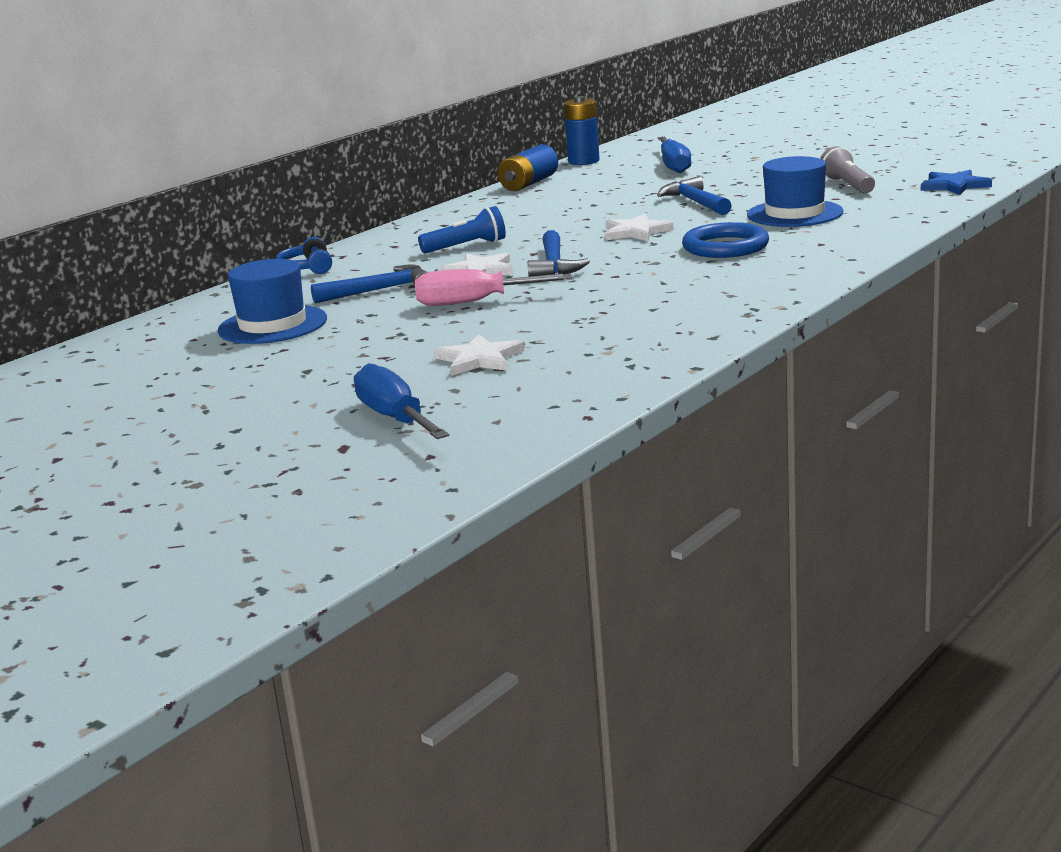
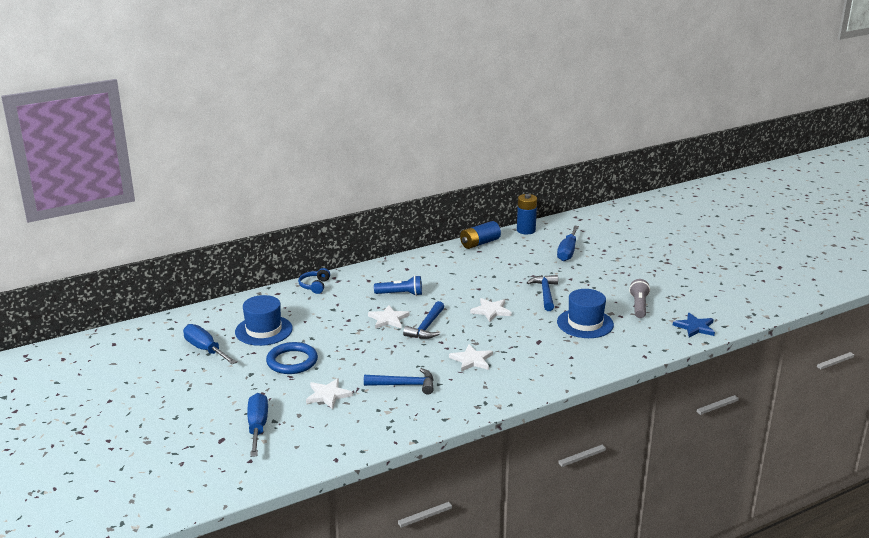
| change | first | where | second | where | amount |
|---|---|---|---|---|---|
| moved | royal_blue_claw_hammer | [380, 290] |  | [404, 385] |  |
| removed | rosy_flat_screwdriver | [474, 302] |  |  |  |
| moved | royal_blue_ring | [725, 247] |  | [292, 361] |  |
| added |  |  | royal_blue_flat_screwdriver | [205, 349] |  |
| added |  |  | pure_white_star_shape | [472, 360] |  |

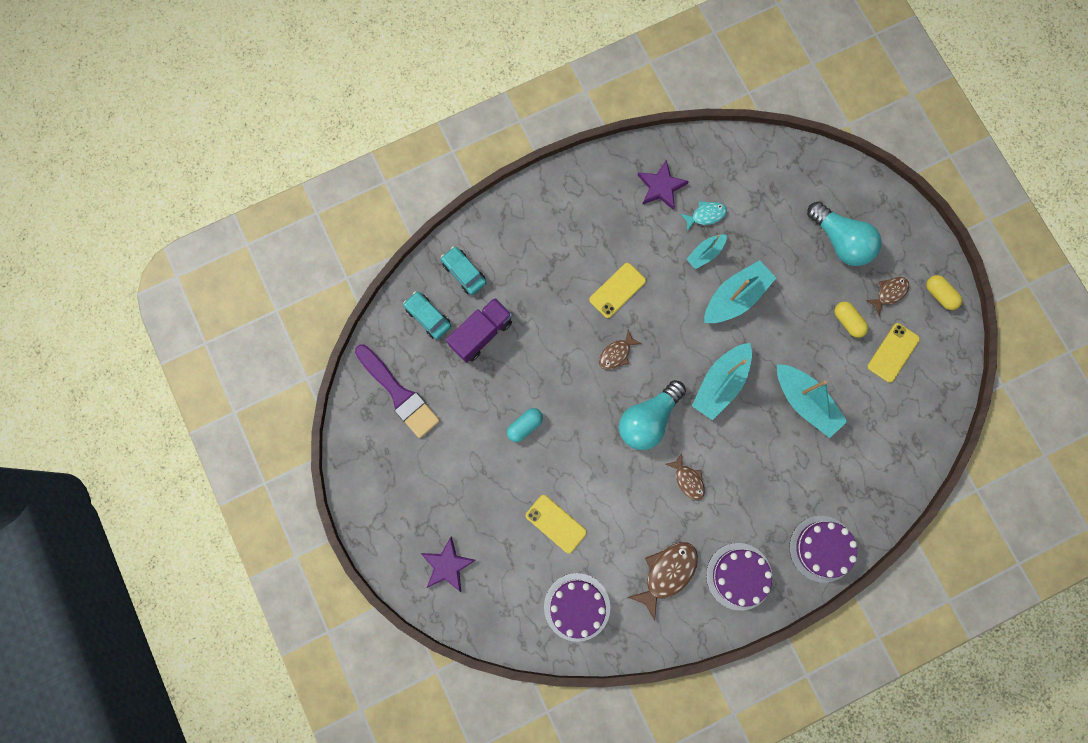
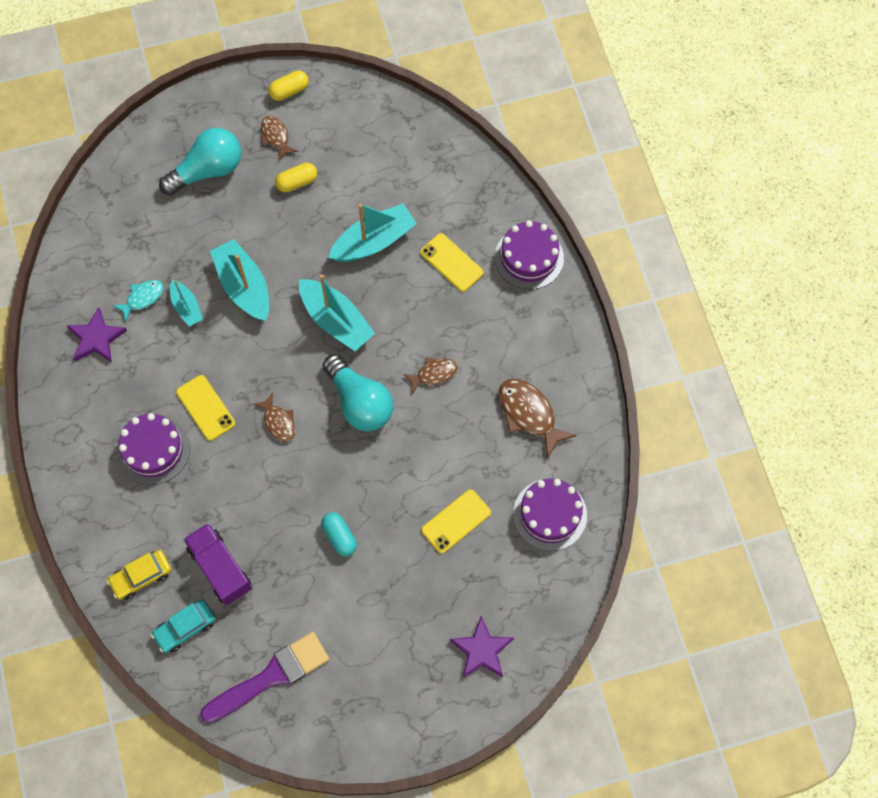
| change | first | where | second | where | amount |
|---|---|---|---|---|---|
| recoloured | teal_automobile | [464, 273] | bright_yellow_automobile | [141, 577] |  |
| turned | teal_fish_figure | [705, 215] |  | [142, 298] | 60 degrees clockwise |
| moved | royal_purple_layer_cake | [739, 576] |  | [153, 450] |  |
| moved | bright_yellow_mobile_phone | [893, 353] |  | [451, 262] |  |

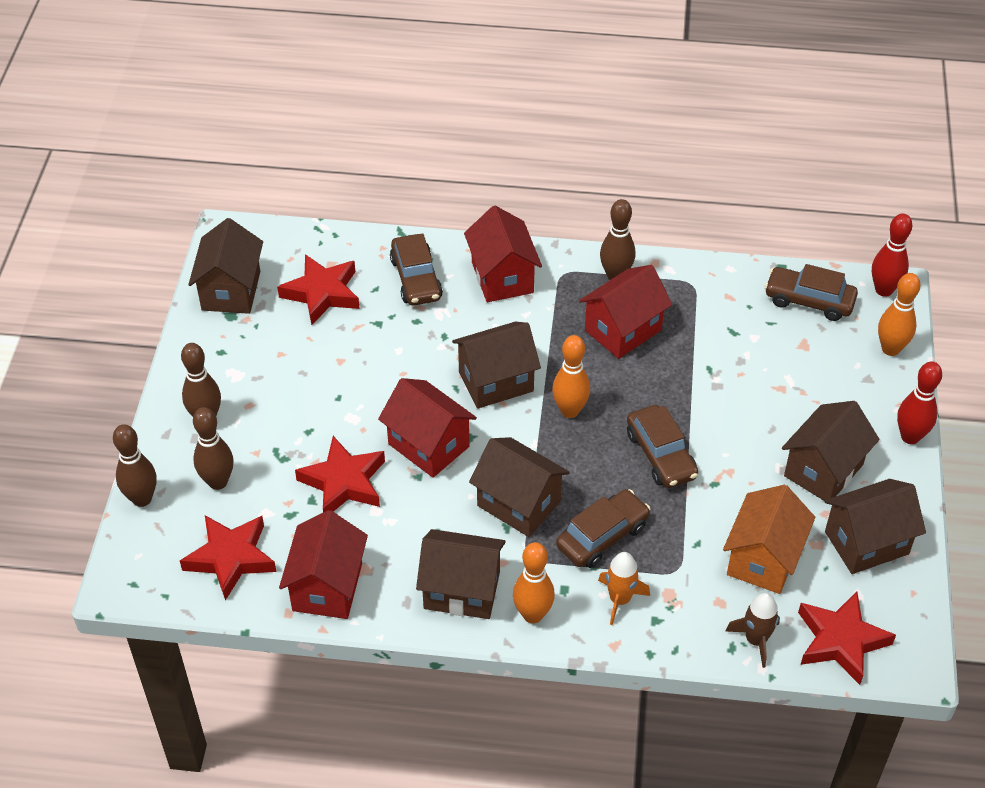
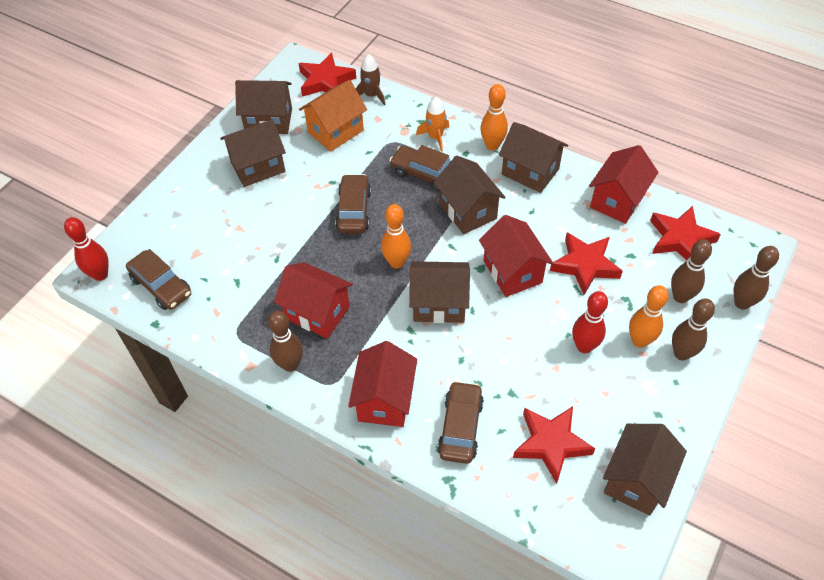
| change | first | where | second | where | amount |
|---|---|---|---|---|---|
| turned | brown_automobile | [602, 536] |  | [424, 174] | 45 degrees clockwise |
| turned | scarlet_house | [623, 330] |  | [317, 312] | 45 degrees clockwise |
| moved | bright_orange_tenpin | [890, 349] |  | [639, 341] |  |
| moved | scarlet_tenpin | [910, 437] |  | [584, 346] |  |

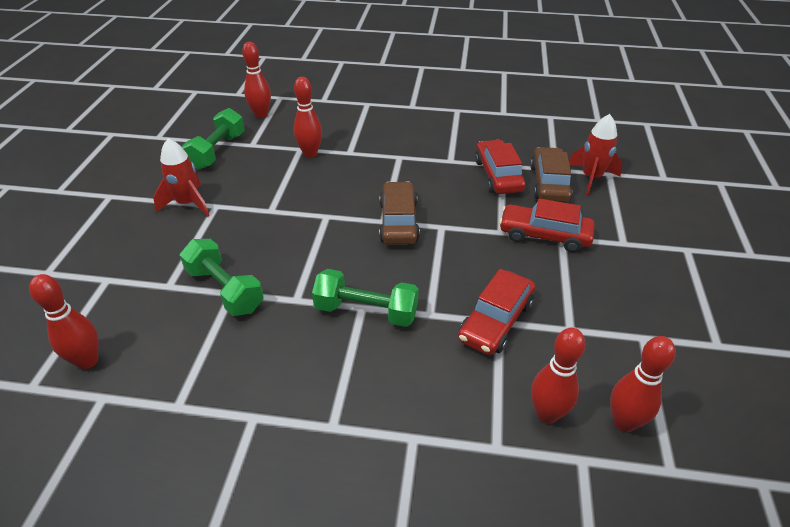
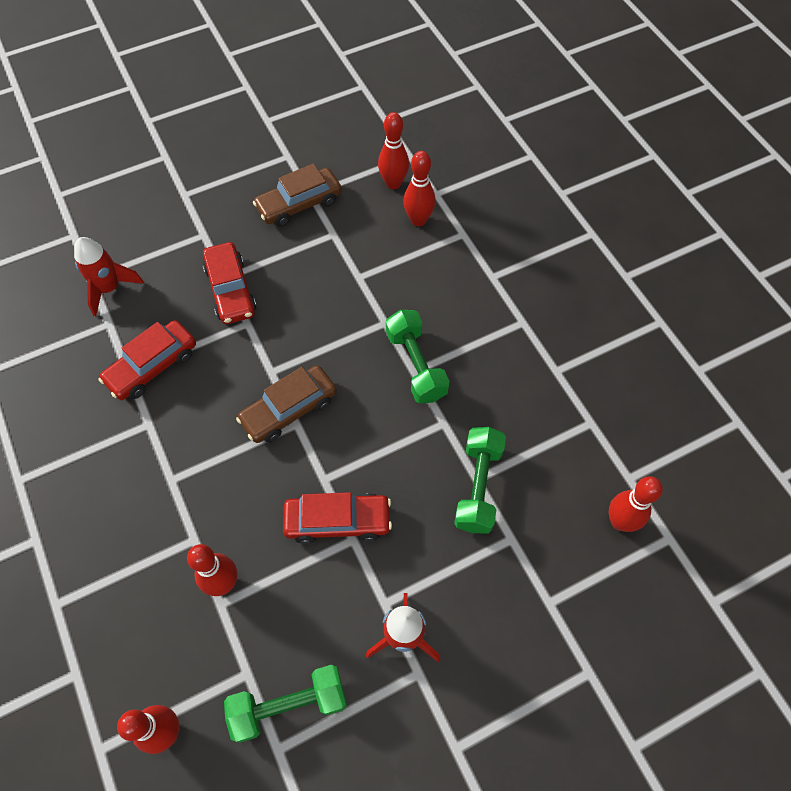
| change | first | where | second | where | amount |
|---|---|---|---|---|---|
| moved | scarlet_automobile | [495, 321] |  | [338, 521] |  |
| moved | brown_automobile | [549, 183] |  | [299, 204] |  |

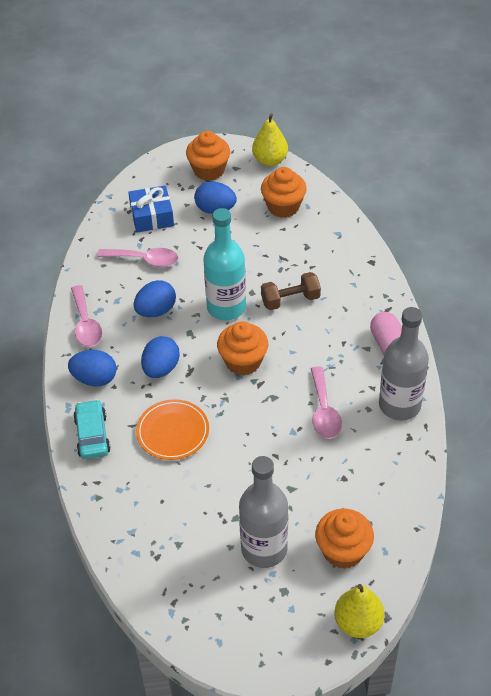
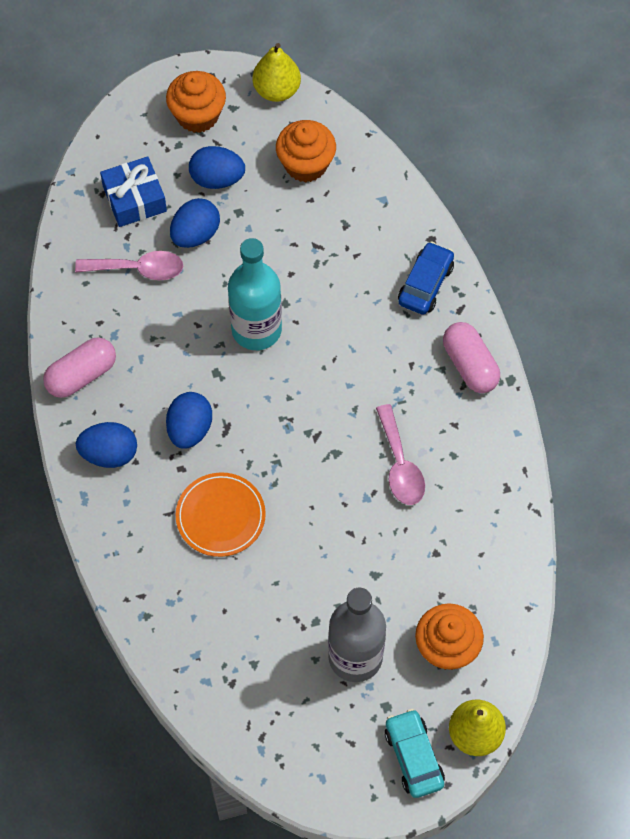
| change | first | where | second | where | amount |
|---|---|---|---|---|---|
| replaced | rosy_tablespoon | [86, 324] | rosy_pill_shape | [81, 375] |  |
| moved | teal_automobile | [92, 435] |  | [413, 757] |  |
| moved | royal_blue_egg | [156, 311] |  | [195, 234] |  |
| removed | bright_orange_fairy_cake | [243, 361] |  |  |  |
| removed | brown_hand_weight | [290, 300] |  |  |  |
| removed | gray_bottle | [399, 405] |  |  |  |
| added |  |  | royal_blue_automobile | [425, 284] |  |

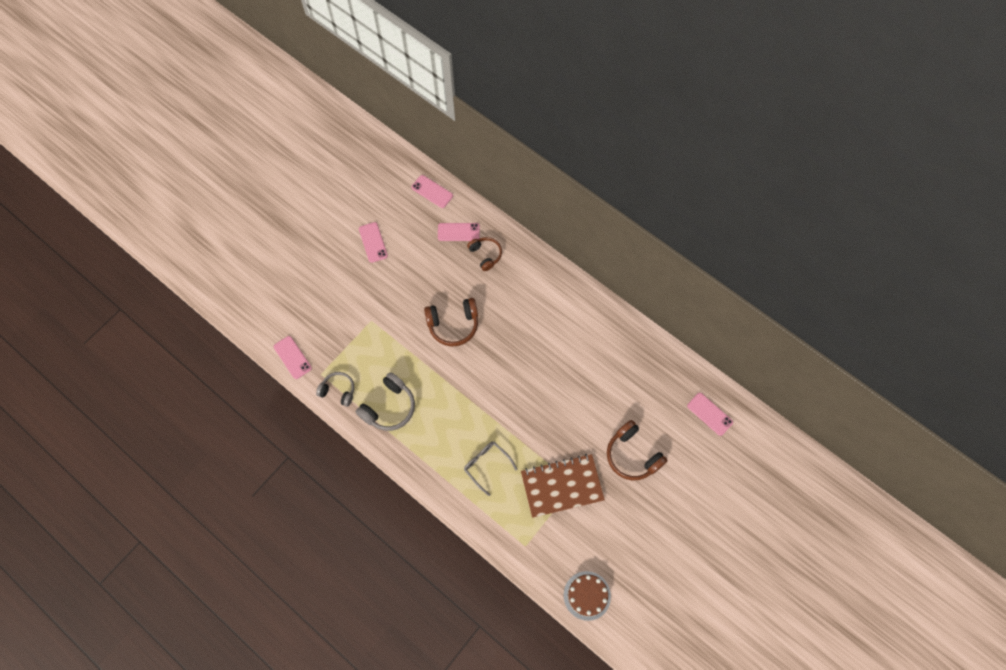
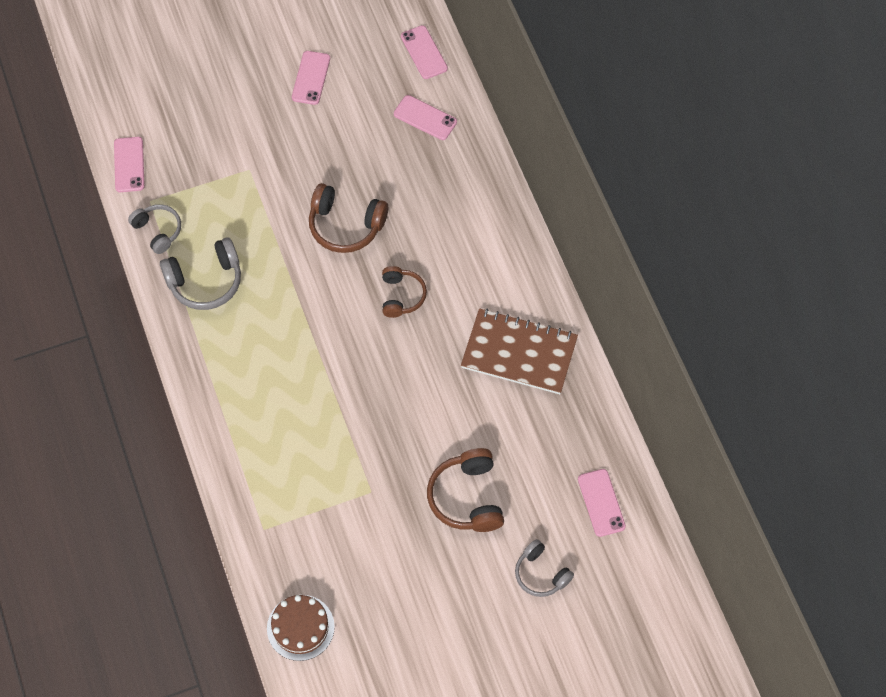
| change | first | where | second | where | amount |
|---|---|---|---|---|---|
| removed | gray_eyeglasses | [486, 465] |  |  |  |
| moved | brown_headset | [485, 255] |  | [401, 296] |  |
| moved | brown_notepad | [562, 486] |  | [519, 353] |  |
| added |  |  | gray_headset | [541, 574] |  |

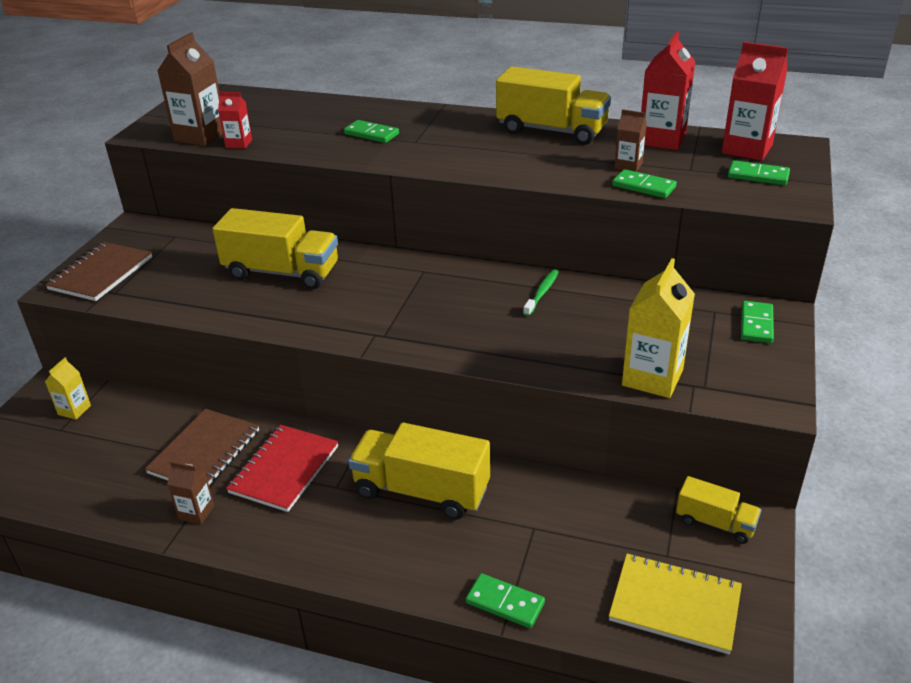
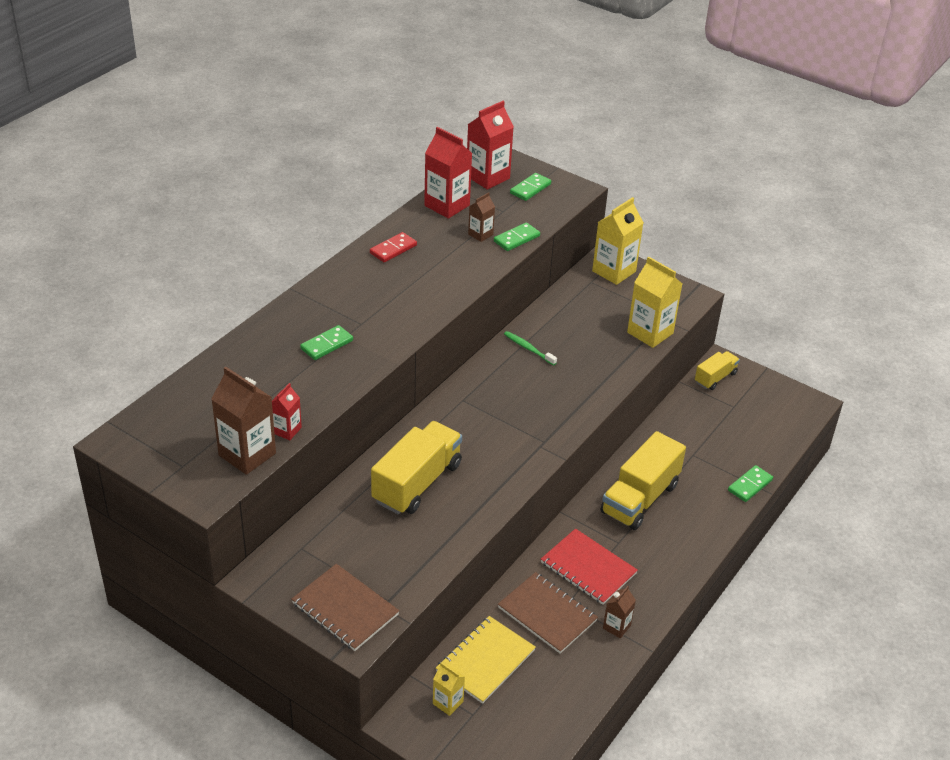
| change | first | where | second | where | amount |
|---|---|---|---|---|---|
| replaced | bright_yellow_truck | [551, 131] | scarlet_domino_piece | [393, 249] |  |
| moved | bright_yellow_notepad | [675, 605] |  | [485, 661] |  |
| replaced | leaf-green_domino_piece | [756, 324] | bright_yellow_juice_carton | [614, 271] |  |

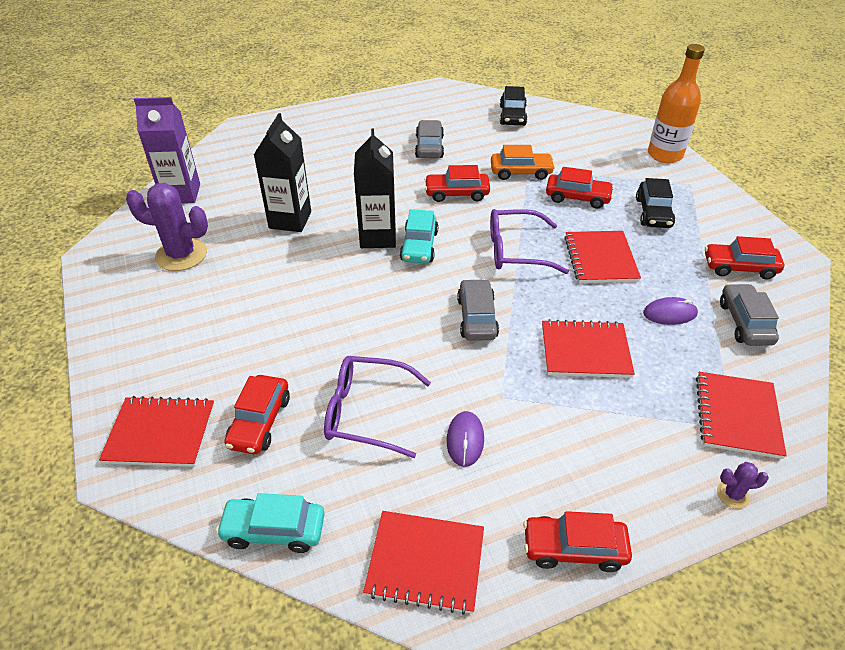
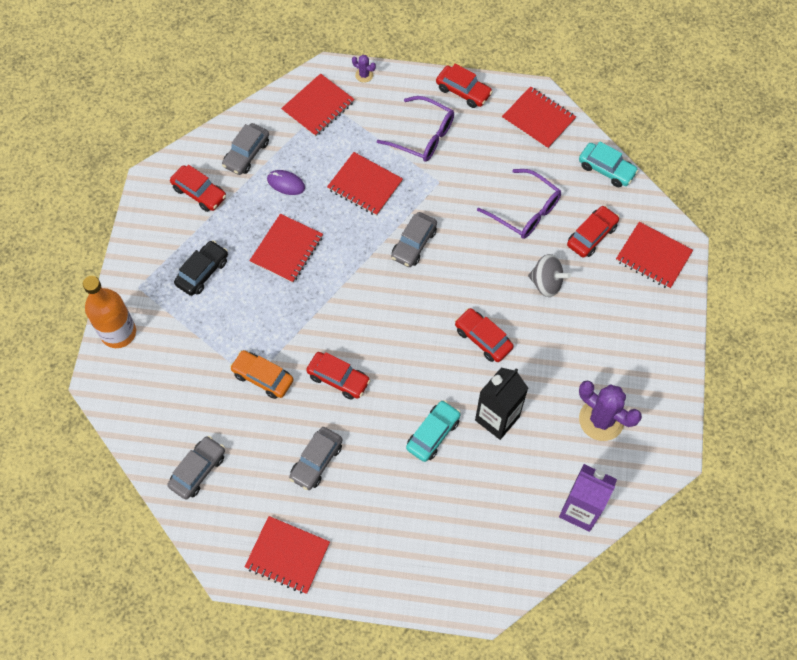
| change | first | where | second | where | amount |
|---|---|---|---|---|---|
| removed | jet-black_juice_carton | [378, 237] |  |  |  |
| moved | teal_automobile | [419, 246] |  | [433, 434] |  |
| removed | royal_purple_PC_mouse | [465, 440] |  |  |  |
| moved | royal_purple_eyeglasses | [516, 250] |  | [423, 136] |  |
| recoloured | jet-black_automobile | [512, 116] | gray_automobile | [198, 470] |  |
| moved | scarlet_automobile | [577, 197] |  | [483, 339] |  |
| added |  |  | scarlet_notepad | [287, 555] |  |
| added |  |  | gray_spinning_top | [546, 283] |  |

